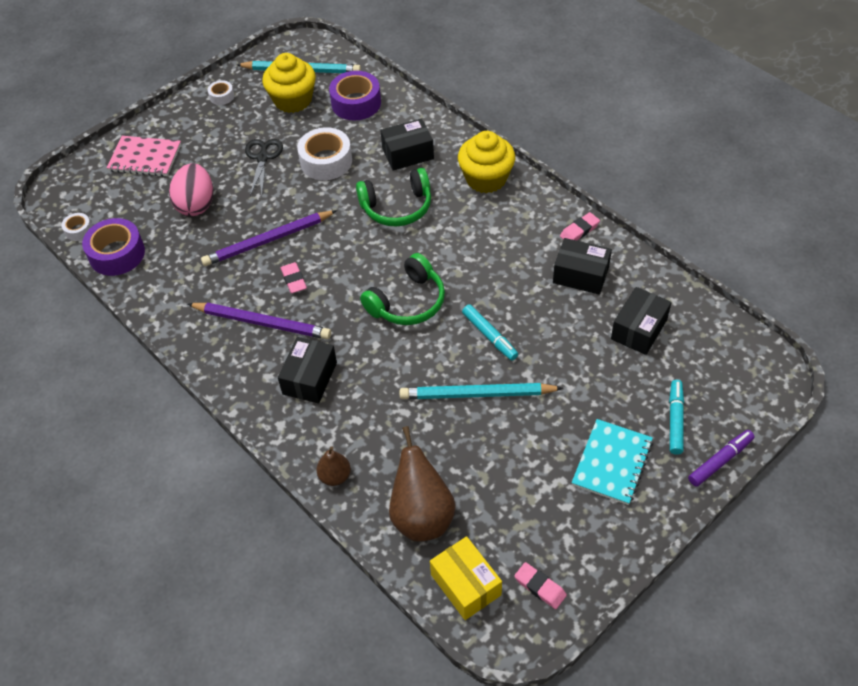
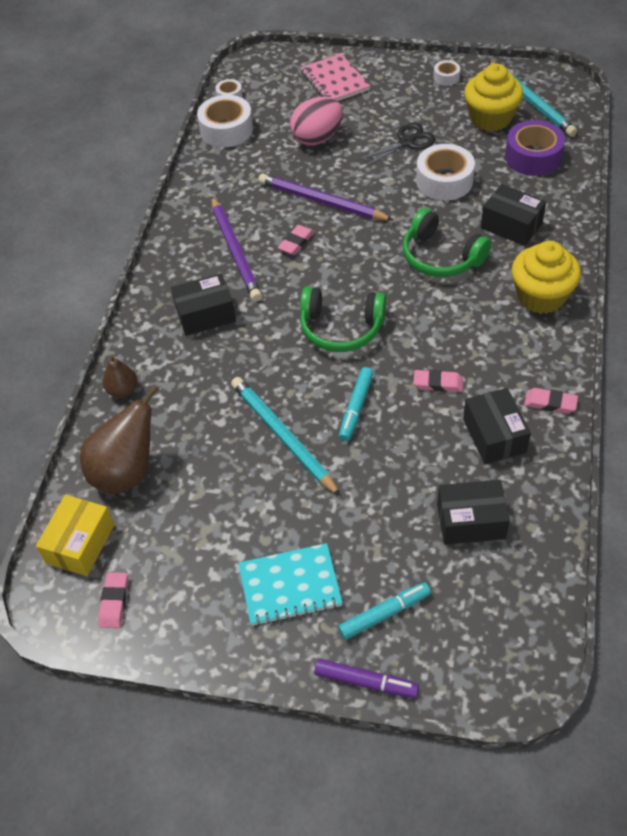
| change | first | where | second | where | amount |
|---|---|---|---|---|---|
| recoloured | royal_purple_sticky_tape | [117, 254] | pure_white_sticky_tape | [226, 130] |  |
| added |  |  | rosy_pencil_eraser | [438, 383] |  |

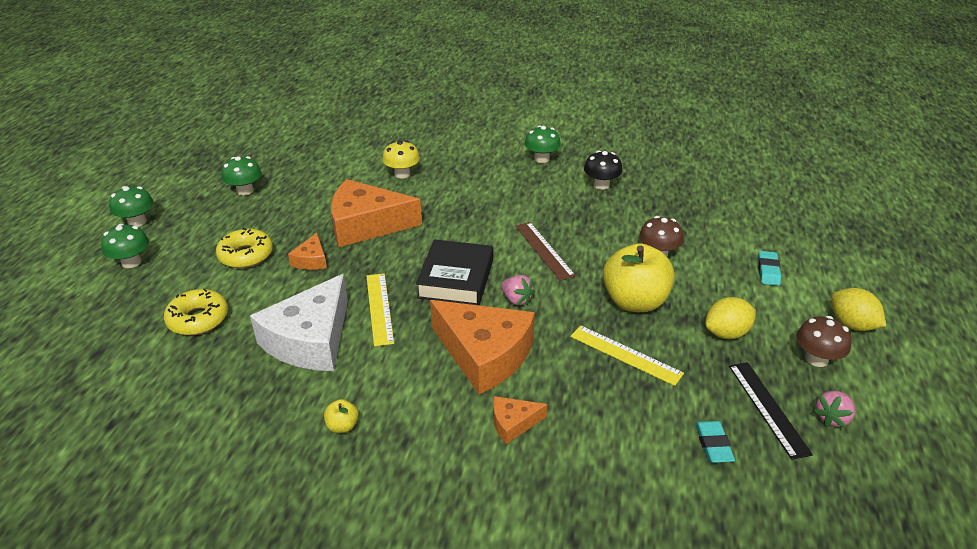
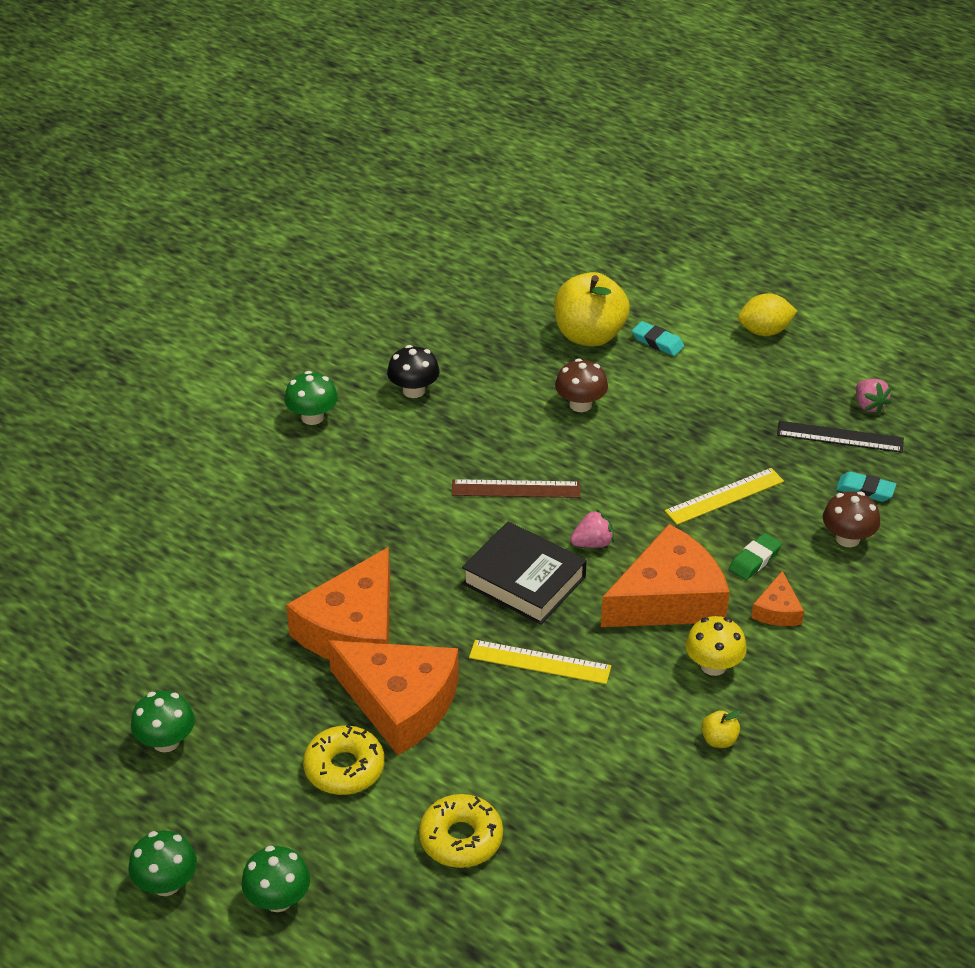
| change | first | where | second | where | amount |
|---|---|---|---|---|---|
| removed | pure_white_piece_of_cheese | [310, 340] |  |  |  |
| resized | bright_orange_piece_of_cheese | [311, 260] |  | [400, 703] | x2.17 |
| moved | bright_yellow_mushroom | [402, 174] |  | [713, 665] |  |
| moved | bright_yellow_toy_apple | [634, 302] |  | [589, 335] |  |
| removed | bright_yellow_citrus_fruit | [726, 333] |  |  |  |
| moved | brown_mushroom | [816, 359] |  | [847, 538] |  |
| added |  |  | leaf-green_pencil_eraser | [754, 560] |  |

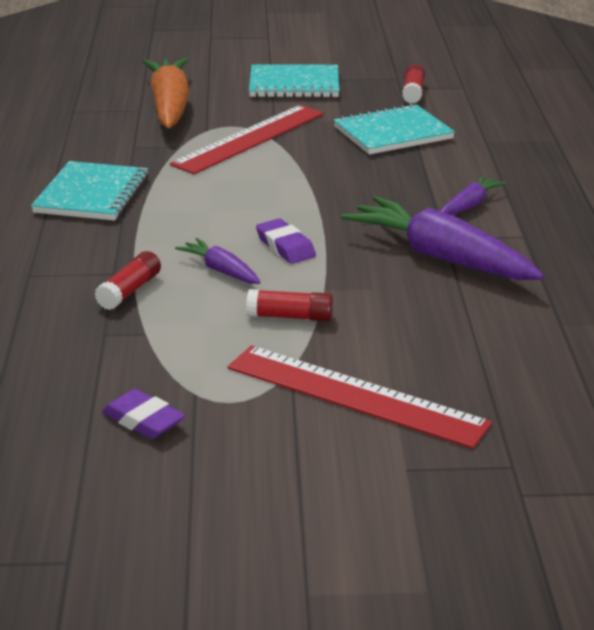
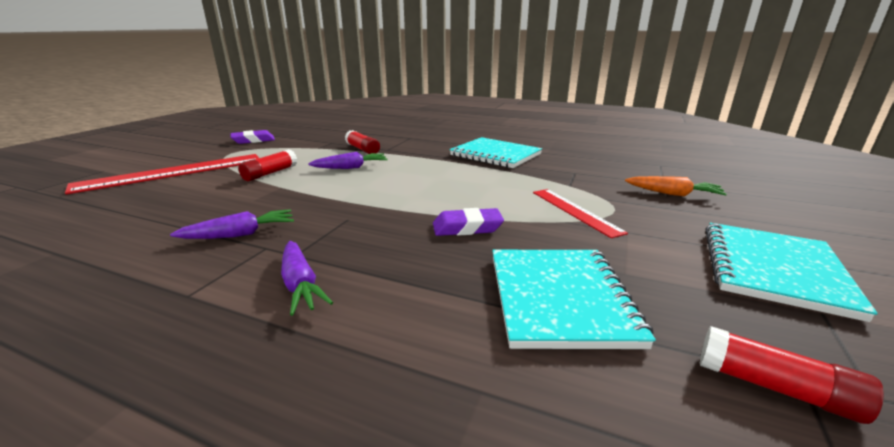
| change | first | where | second | where | amount |
|---|---|---|---|---|---|
| resized | bright_orange_carrot | [170, 106] |  | [673, 194] | x0.49 |
| resized | scarlet_straightedge | [250, 139] |  | [575, 211] | x0.57 |
| moved | royal_purple_pencil_eraser | [285, 247] |  | [467, 227] |  |
| resized | royal_purple_carrot | [441, 257] |  | [240, 234] | x0.49 |

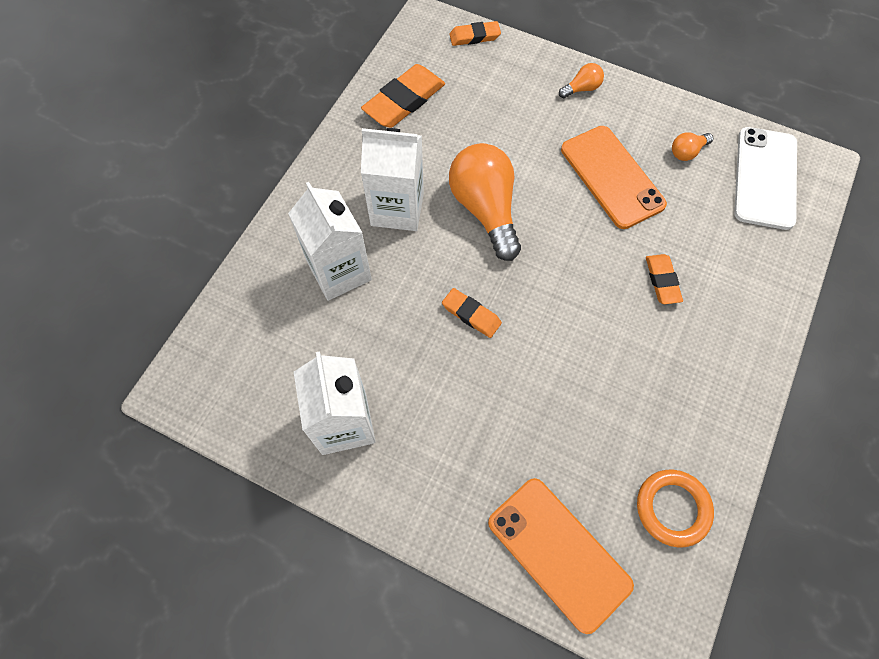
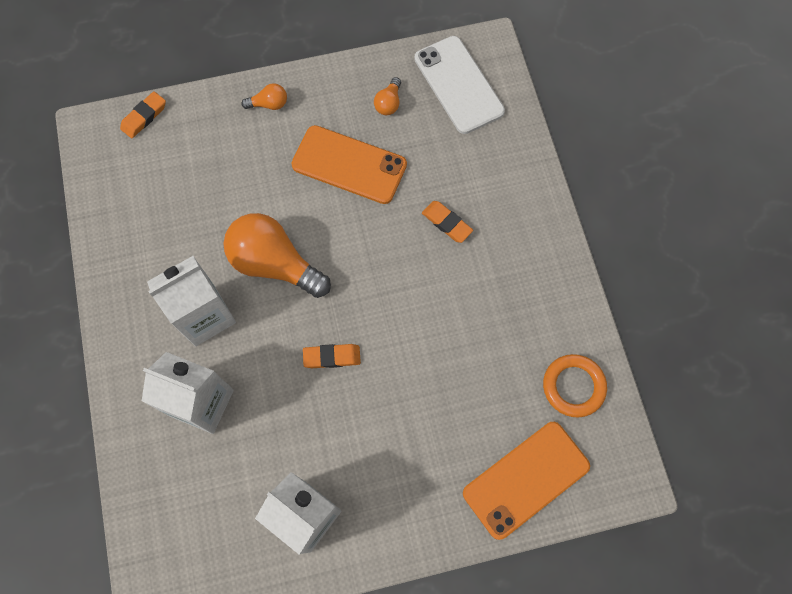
| change | first | where | second | where | amount |
|---|---|---|---|---|---|
| removed | bright_orange_pencil_eraser | [404, 101] |  |  |  |
| turned | bright_orange_mobile_phone | [559, 553] |  | [526, 479] | 45 degrees counterclockwise |
| turned | bright_orange_bulb | [581, 88] |  | [269, 104] | 60 degrees clockwise |

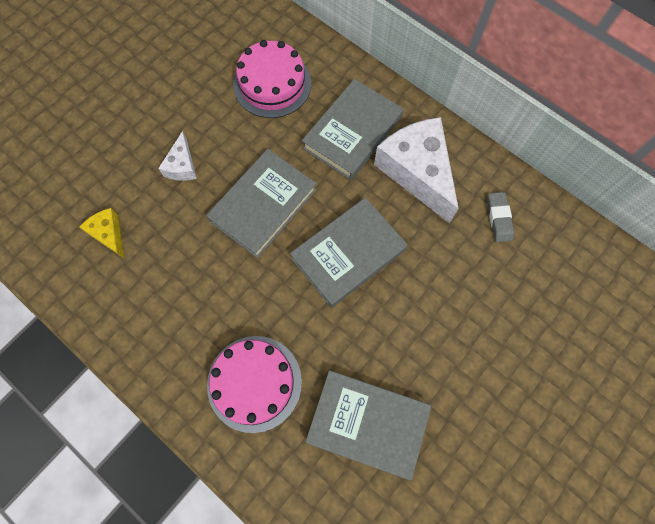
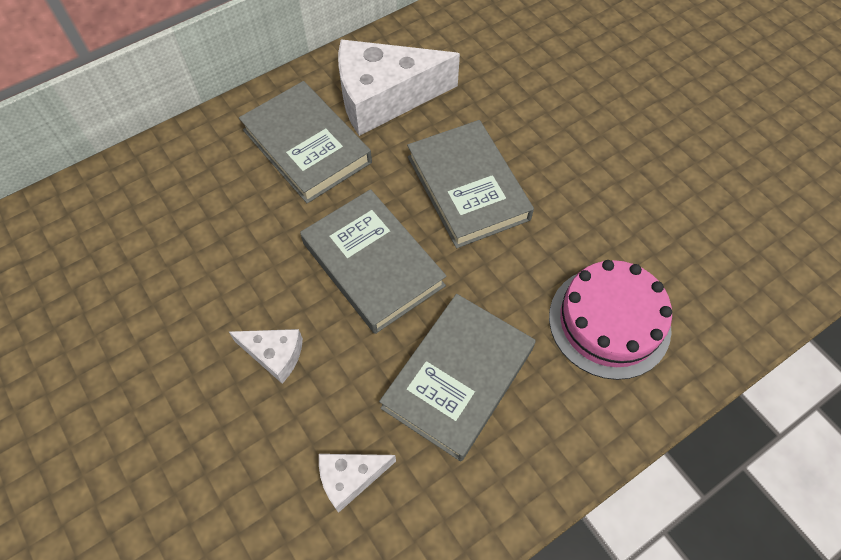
| change | first | where | second | where | amount |
|---|---|---|---|---|---|
| recoloured | bright_yellow_piece_of_cheese | [109, 234] | pure_white_piece_of_cheese | [350, 478] |  |
| removed | rosy_layer_cake | [272, 84] |  |  |  |
| moved | gray_book | [367, 423] |  | [458, 378] |  |
| removed | gray_pencil_eraser | [499, 218] |  |  |  |

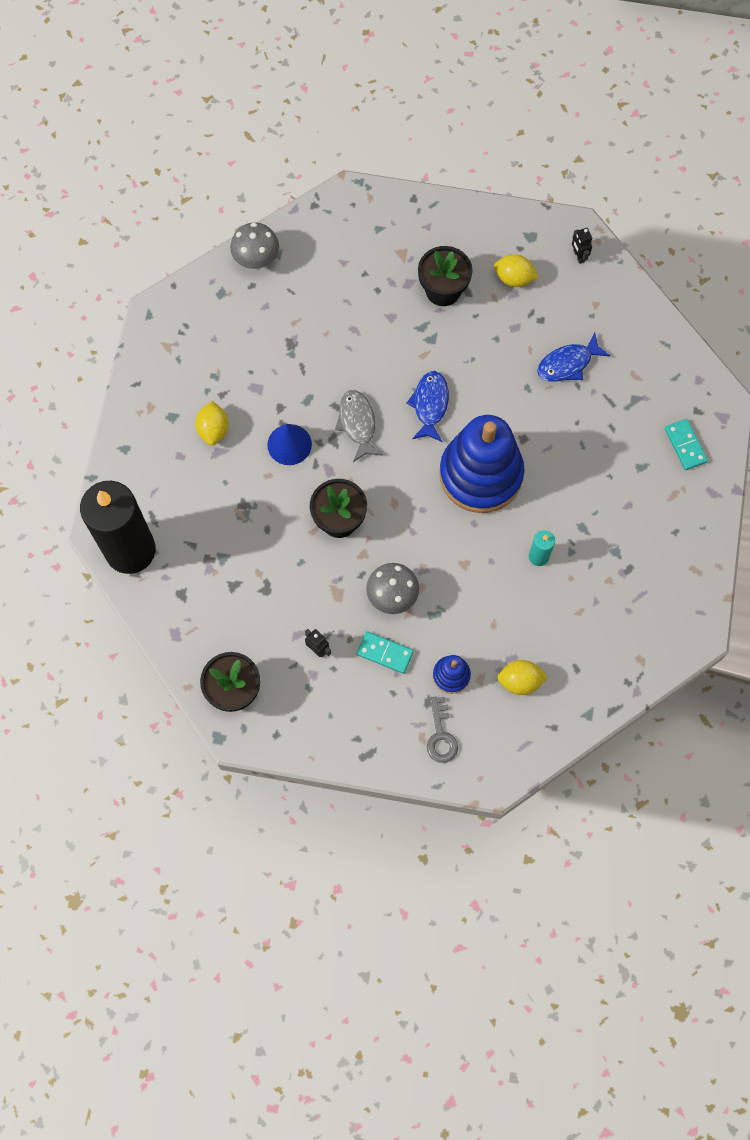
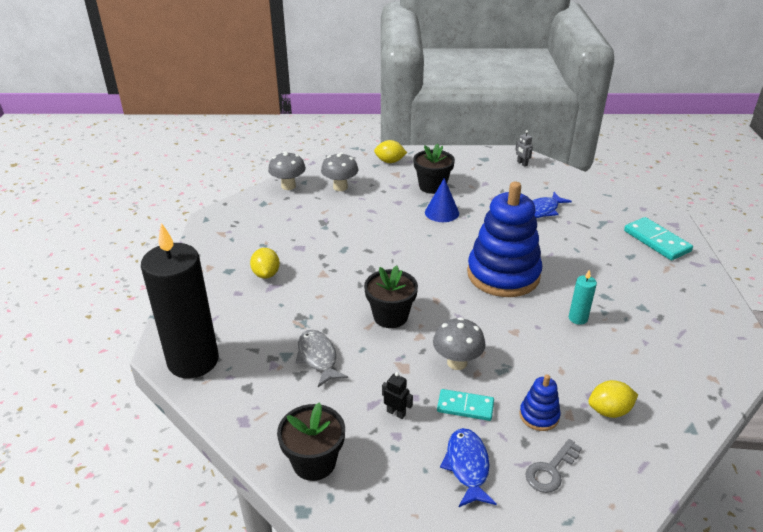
| change | first | where | second | where | amount |
|---|---|---|---|---|---|
| moved | royal_blue_solid_cone | [289, 444] |  | [442, 212] |  |
| moved | gray_fish_figure | [357, 424] |  | [318, 357] |  |
| moved | royal_blue_fish_figure | [430, 405] |  | [467, 466] |  |
| turned | gray_latchkey | [440, 735] |  | [550, 470] | 60 degrees clockwise |
| moved | bright_yellow_citrus_fruit | [514, 278] |  | [390, 161] |  |
| recoloured | jet-black_toy_robot | [578, 256] | gray_toy_robot | [522, 163] |  |
| resized | teal_domino_piece | [685, 445] |  | [656, 241] | x1.51 |
| added |  |  | gray_mushroom | [340, 187] |  |

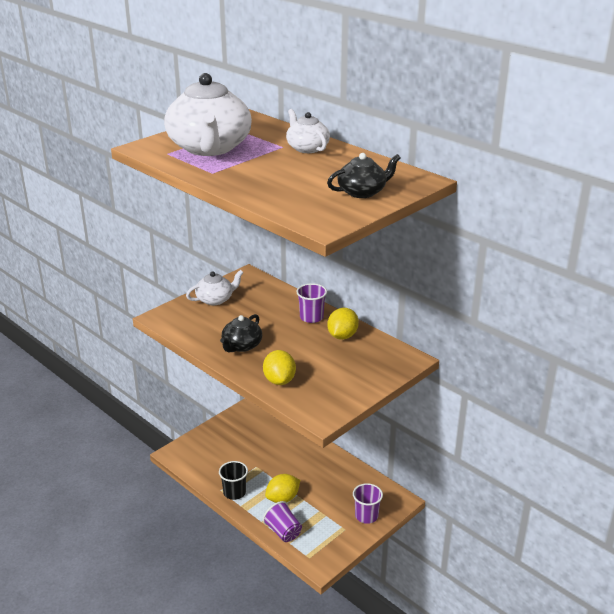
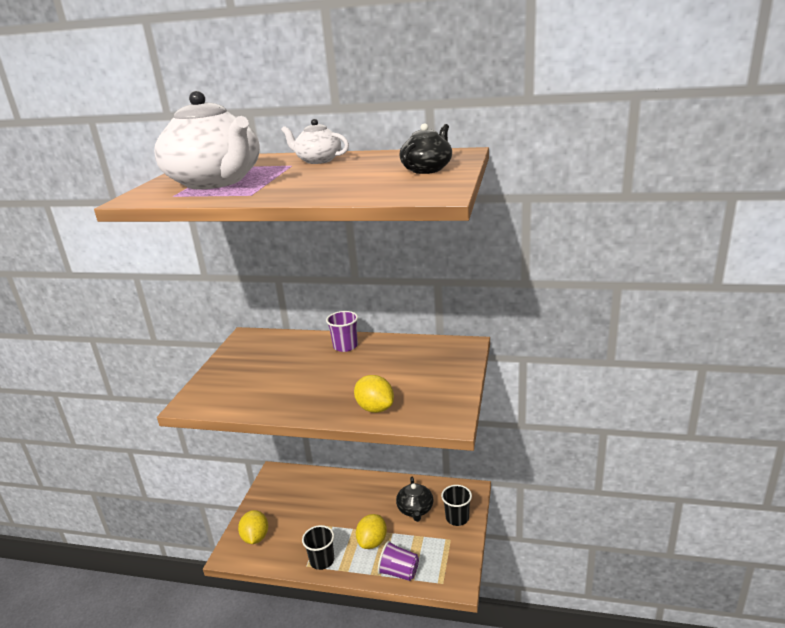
| change | first | where | second | where | amount |
|---|---|---|---|---|---|
| removed | pure_white_tea_pot | [215, 299] |  |  |  |
| moved | jet-black_tea_pot | [241, 346] |  | [415, 509] |  |
| moved | bright_yellow_citrus_fruit | [342, 336] |  | [255, 537] |  |
| recoloured | royal_purple_cup | [366, 516] | jet-black_cup | [457, 518] |  |

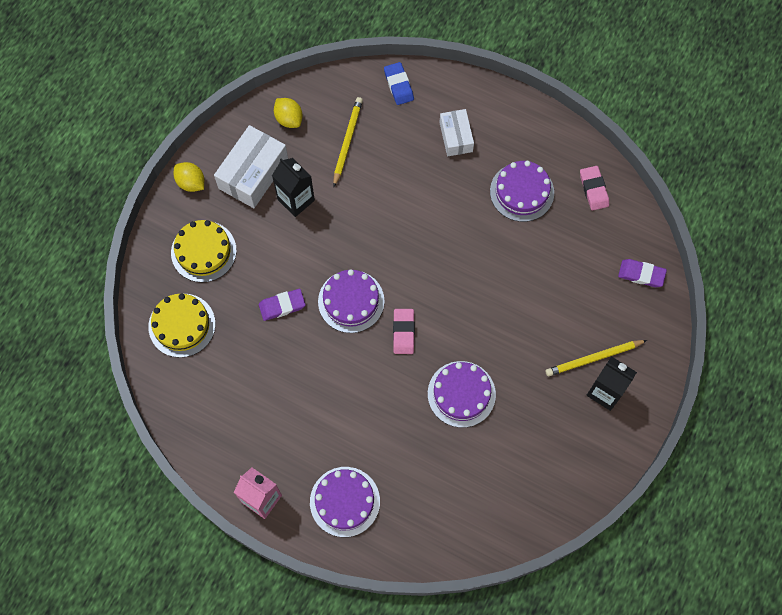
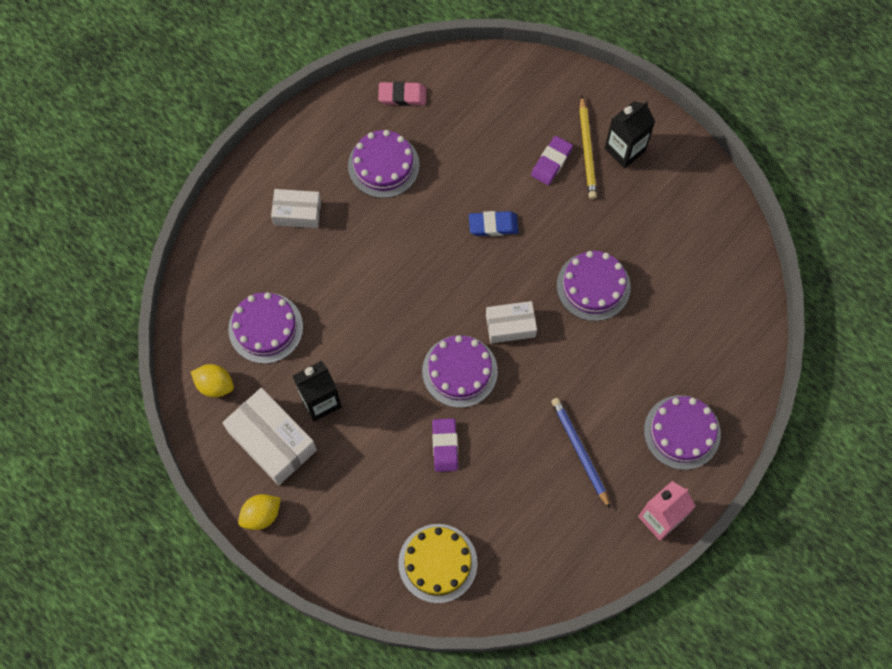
| change | first | where | second | where | amount |
|---|---|---|---|---|---|
| removed | bright_yellow_layer_cake | [203, 251] |  |  |  |
| turned | bright_yellow_citrus_fruit | [289, 119] |  | [215, 385] | 45 degrees clockwise |
| replaced | bright_yellow_pencil | [347, 142] | royal_purple_layer_cake | [265, 328] |  |
| moved | royal_blue_pencil_eraser | [398, 85] |  | [493, 225] |  |
| replaced | rosy_pencil_eraser | [403, 332] | pure_white_parcel | [510, 326] |  |
| moved | royal_purple_pencil_eraser | [641, 274] |  | [551, 162] |  |
| added |  |  | royal_blue_pencil | [580, 451] |  |

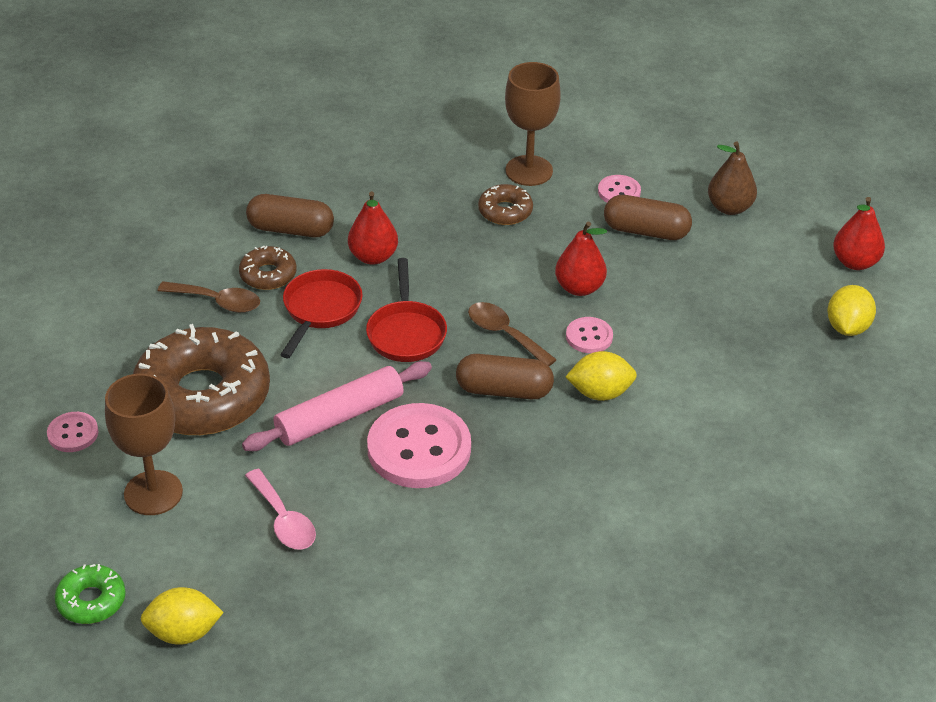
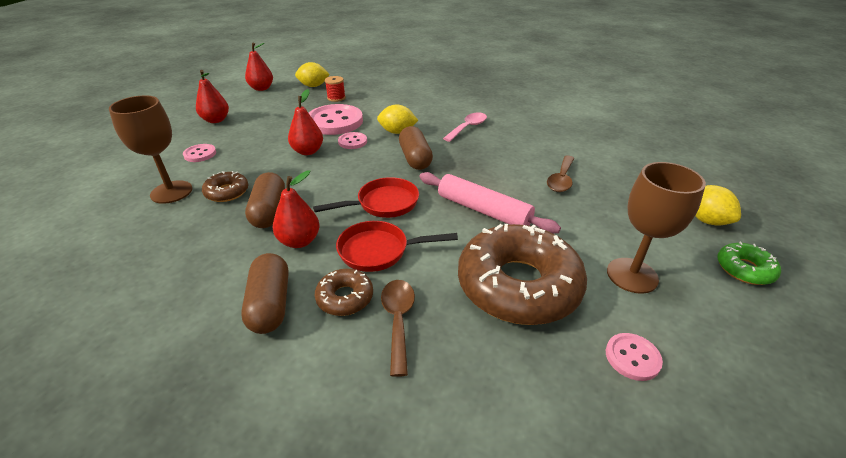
| change | first | where | second | where | amount |
|---|---|---|---|---|---|
| moved | rosy_tablespoon | [283, 520] |  | [468, 127] |  |
| moved | rosy_shirt_button | [419, 449] |  | [335, 122] |  |
| moved | brown_tablespoon | [504, 334] |  | [561, 179] |  |
| turned | bright_yellow_citrus_fruit | [600, 393] |  | [397, 132] | 60 degrees counterclockwise |
| moved | brown_pill_shape | [646, 231] |  | [269, 211] |  |
| recoloured | brown_pear_fruit | [729, 208] | scarlet_pear_fruit | [216, 120] |  |
| added |  |  | scarlet_reel_of_thread | [336, 98] |  |

